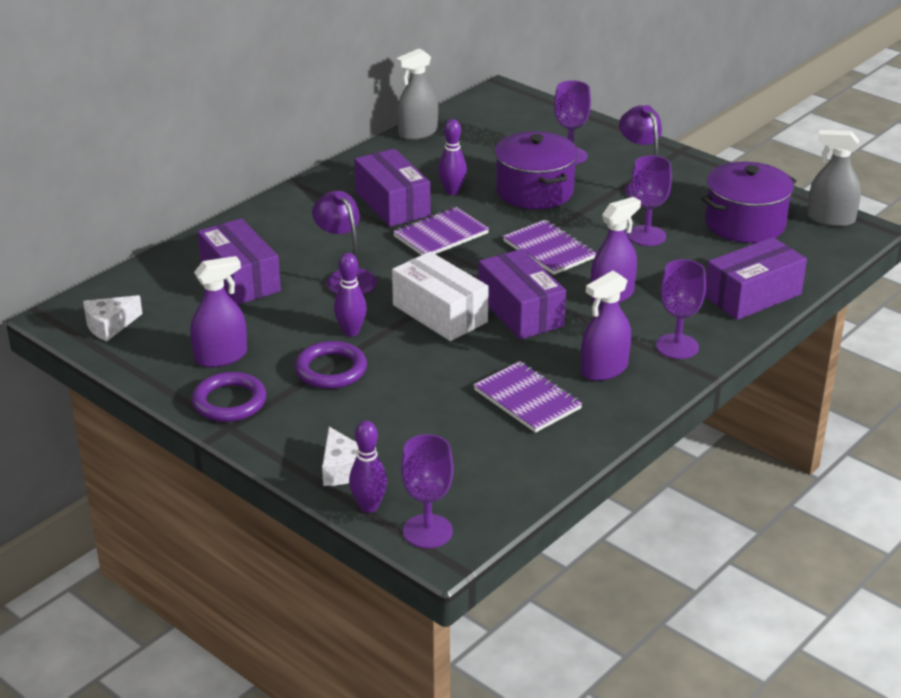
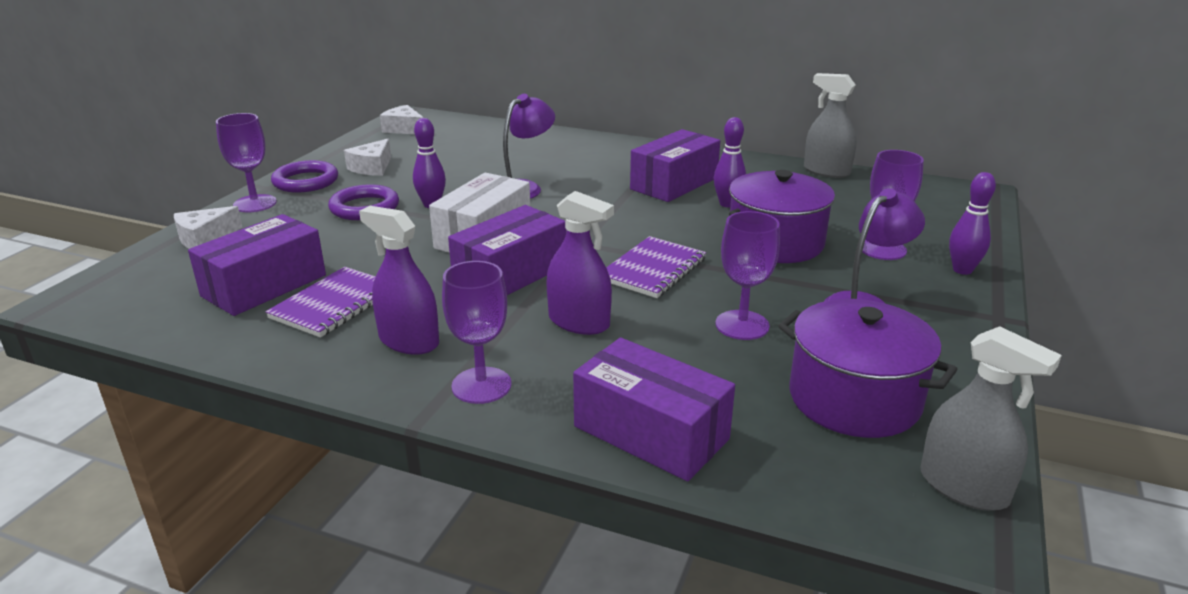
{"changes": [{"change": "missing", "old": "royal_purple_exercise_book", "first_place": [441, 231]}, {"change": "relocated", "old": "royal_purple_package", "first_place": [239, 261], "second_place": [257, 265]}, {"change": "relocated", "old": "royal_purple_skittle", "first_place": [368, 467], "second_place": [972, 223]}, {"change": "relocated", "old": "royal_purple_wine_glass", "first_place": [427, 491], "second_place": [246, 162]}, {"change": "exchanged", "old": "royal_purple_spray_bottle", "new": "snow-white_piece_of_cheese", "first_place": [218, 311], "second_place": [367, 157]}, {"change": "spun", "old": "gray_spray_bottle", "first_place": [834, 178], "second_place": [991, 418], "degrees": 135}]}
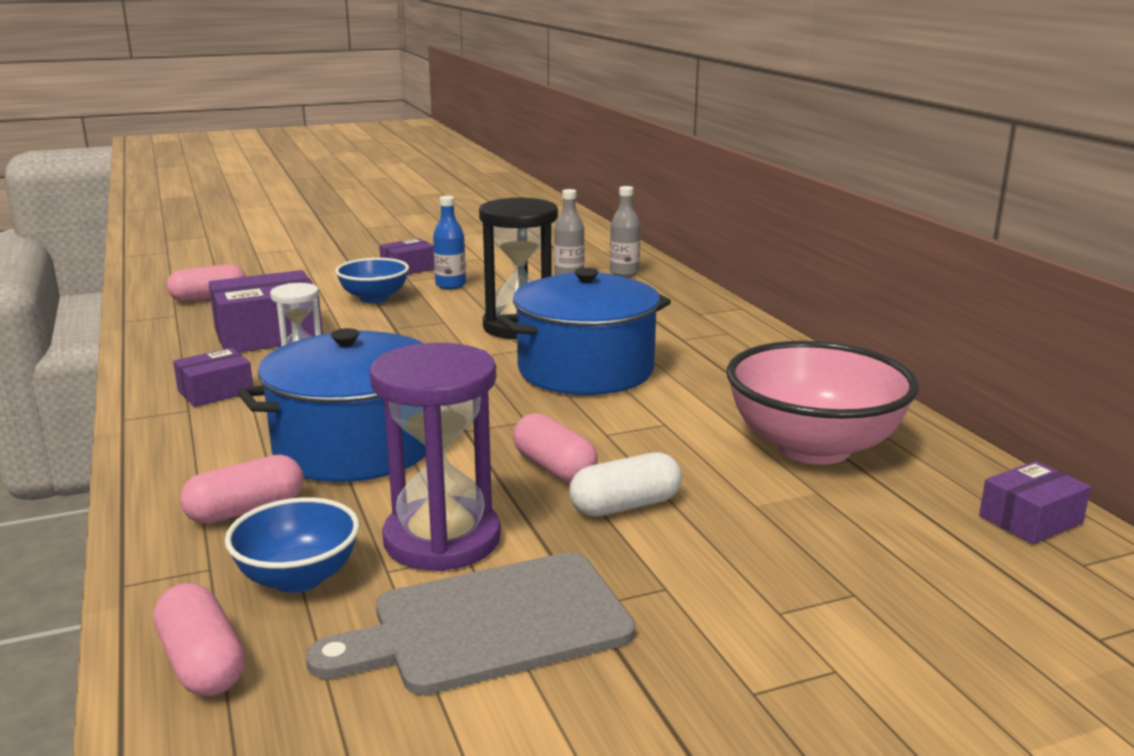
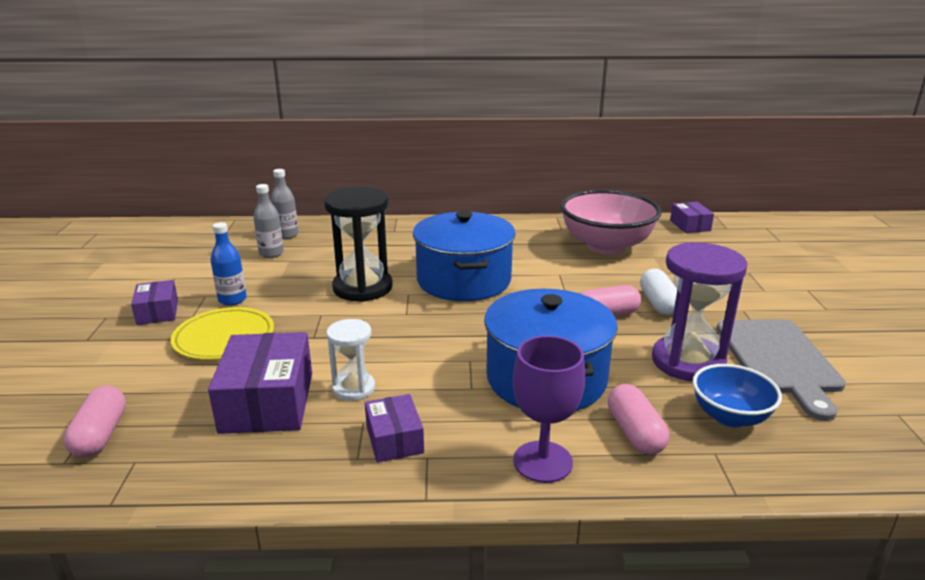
{"changes": [{"change": "missing", "old": "rose-pink_pill_shape", "first_place": [199, 639]}, {"change": "appeared", "new": "royal_purple_wine_glass", "second_place": [549, 409]}, {"change": "exchanged", "old": "blue_serving_bowl", "new": "golden_flat_dish", "first_place": [372, 280], "second_place": [222, 333]}]}
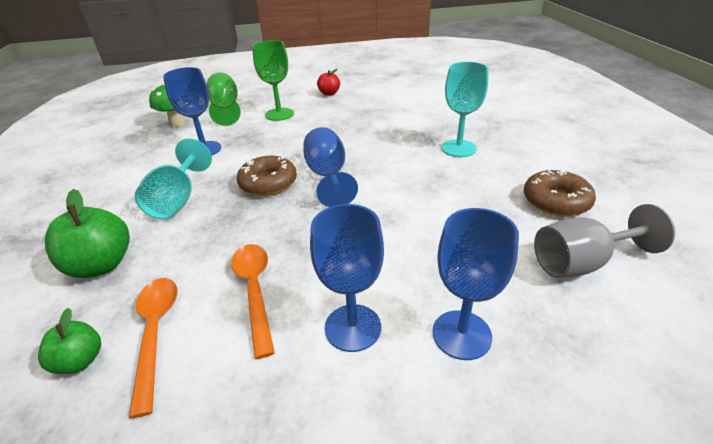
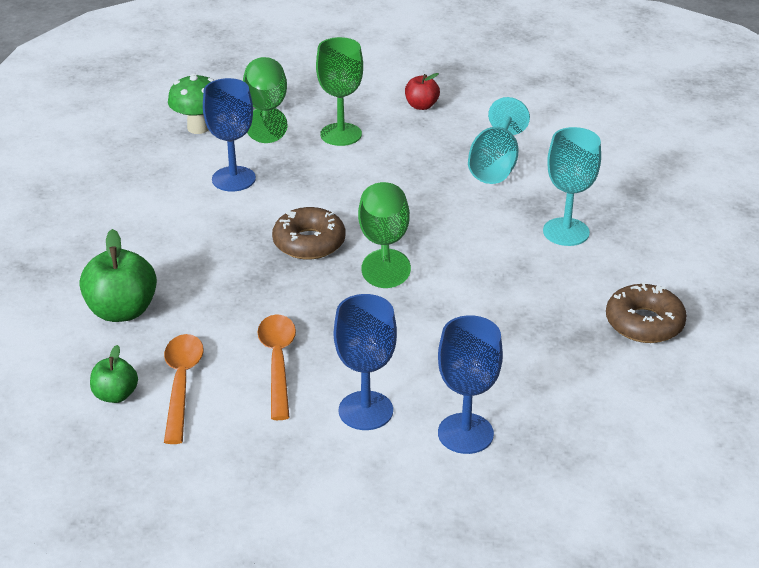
{"changes": [{"change": "missing", "old": "gray_wine_glass", "first_place": [604, 241]}, {"change": "relocated", "old": "turquoise_wine_glass", "first_place": [173, 178], "second_place": [499, 140]}, {"change": "colour", "old": "blue_wine_glass", "new": "emerald_wine_glass", "first_place": [330, 167], "second_place": [384, 235]}]}
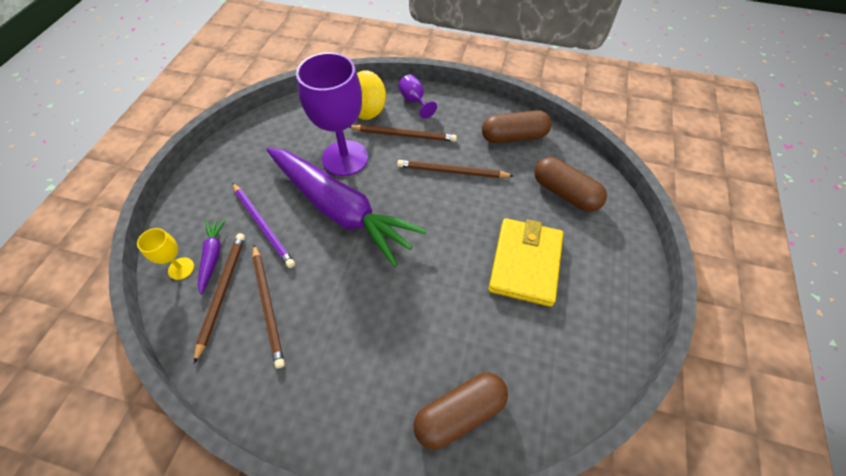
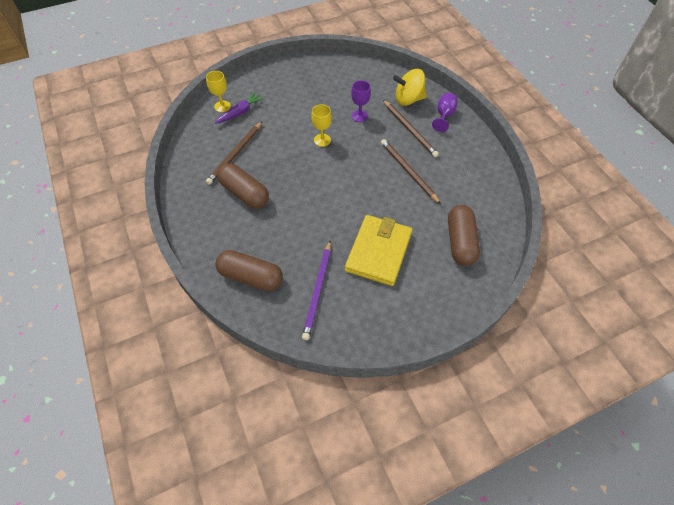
{"changes": [{"change": "missing", "old": "dark_brown_lead_pencil", "first_place": [219, 298]}, {"change": "relocated", "old": "royal_purple_lead_pencil", "first_place": [263, 225], "second_place": [316, 290]}, {"change": "relocated", "old": "dark_brown_pill_shape", "first_place": [517, 126], "second_place": [243, 185]}, {"change": "exchanged", "old": "royal_purple_root_vegetable", "new": "golden_wine_glass", "first_place": [346, 207], "second_place": [321, 125]}, {"change": "spun", "old": "golden_billfold", "first_place": [525, 262], "second_place": [378, 250], "degrees": -45}, {"change": "size", "old": "royal_purple_wine_glass", "first_place": [332, 114], "second_place": [361, 101], "factor": 0.46}]}
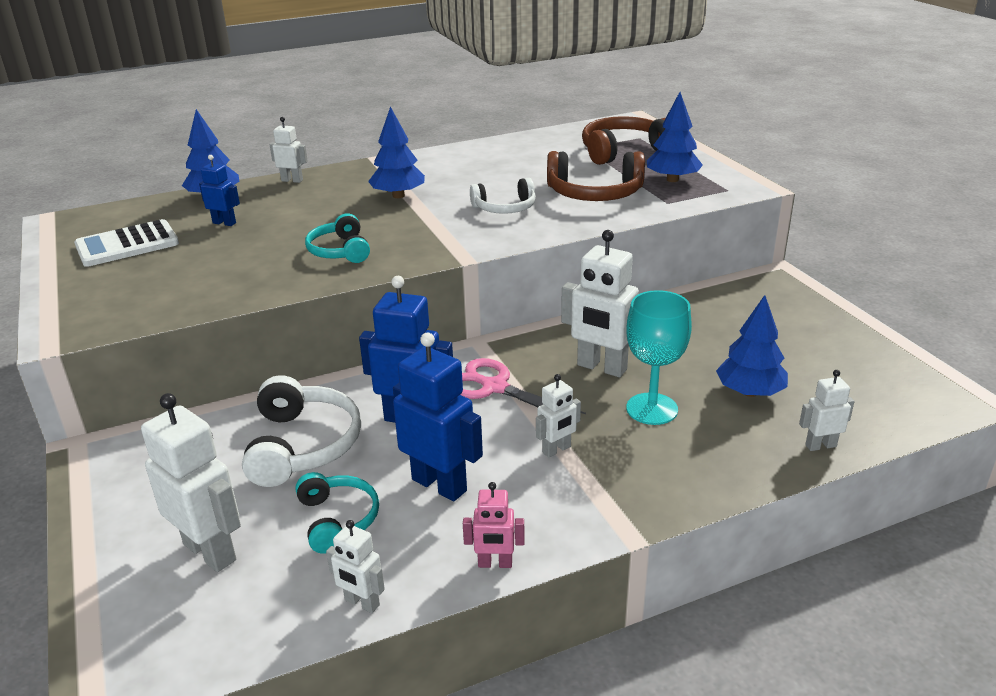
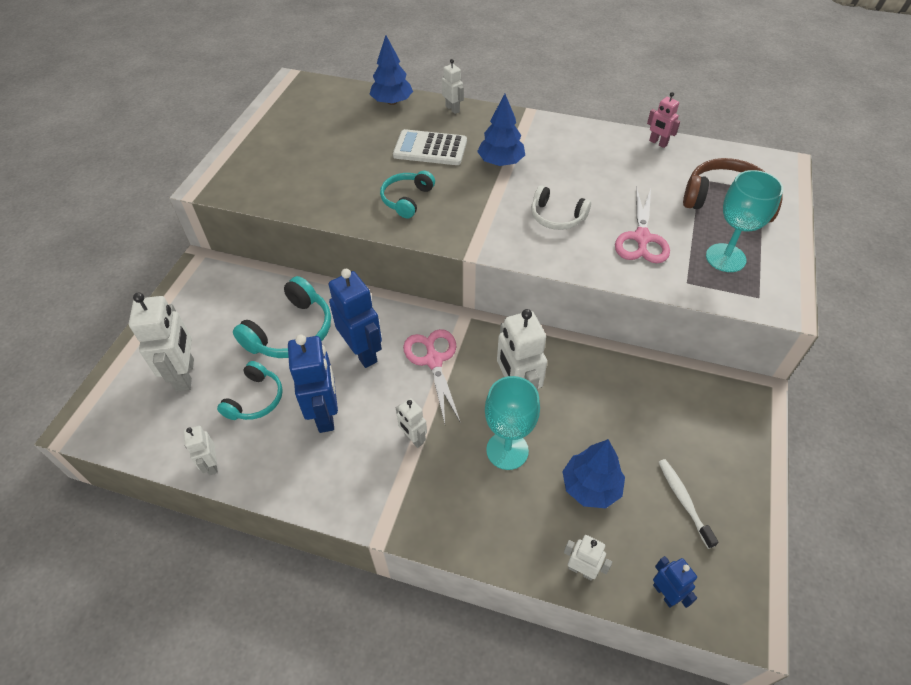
{"changes": [{"change": "appeared", "new": "snow-white_tooth_brush", "second_place": [689, 504]}, {"change": "relocated", "old": "snow-white_pocket_calculator", "first_place": [126, 243], "second_place": [430, 147]}, {"change": "relocated", "old": "blue_toy_robot", "first_place": [219, 190], "second_place": [675, 582]}, {"change": "relocated", "old": "rose-pink_toy_robot", "first_place": [494, 525], "second_place": [663, 120]}, {"change": "exchanged", "old": "dark_brown_headphones", "new": "rose-pink_pair_of_scissors", "first_place": [596, 176], "second_place": [642, 225]}, {"change": "exchanged", "old": "blue_toy_tree", "new": "turquoise_wine_glass", "first_place": [675, 137], "second_place": [744, 221]}, {"change": "colour", "old": "snow-white_headphones", "new": "turquoise_headphones", "first_place": [301, 431], "second_place": [282, 317]}, {"change": "spun", "old": "snow-white_toy_robot", "first_place": [558, 415], "second_place": [411, 423], "degrees": 45}]}
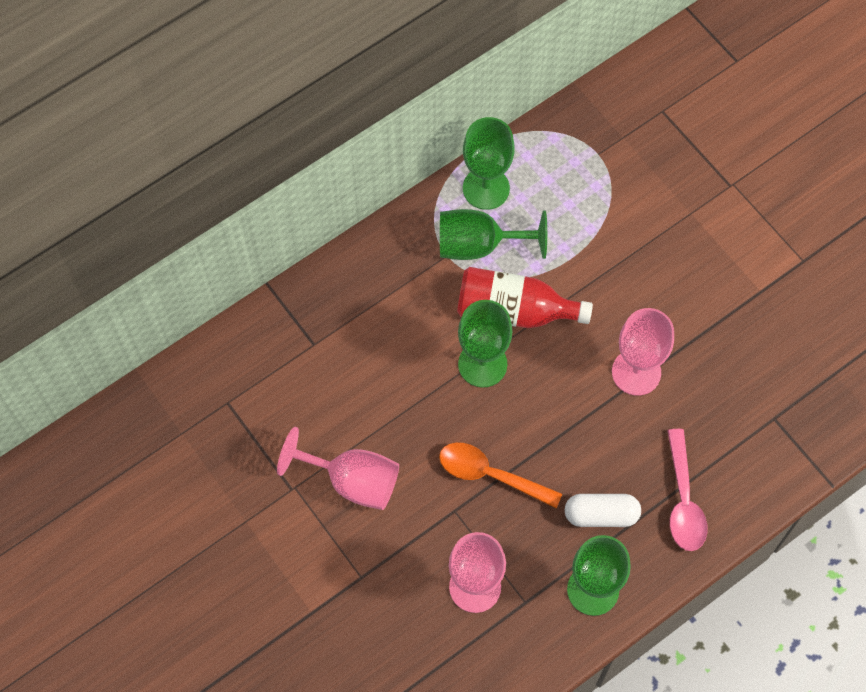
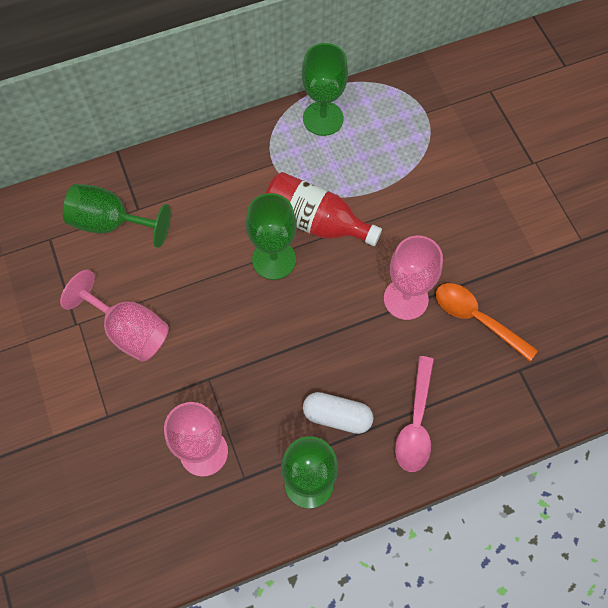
{"changes": [{"change": "relocated", "old": "bright_orange_teaspoon", "first_place": [500, 475], "second_place": [487, 322]}, {"change": "relocated", "old": "emerald_wine_glass", "first_place": [493, 234], "second_place": [117, 216]}]}
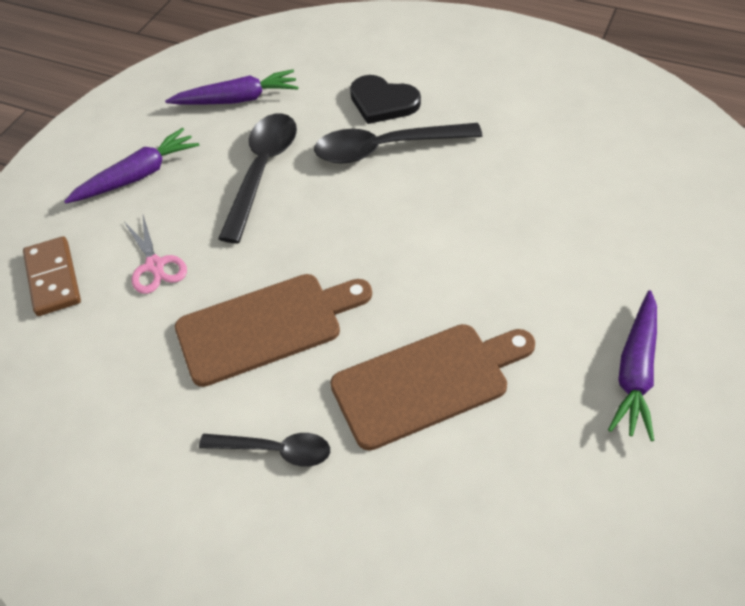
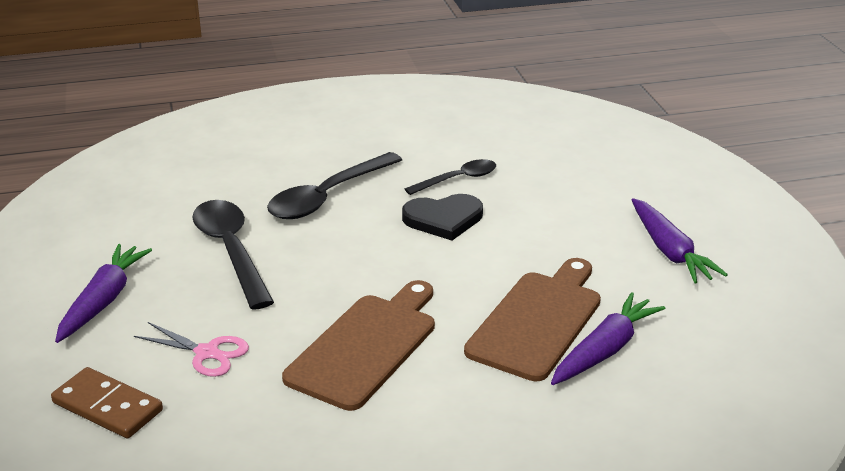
{"changes": [{"change": "relocated", "old": "royal_purple_root_vegetable", "first_place": [232, 87], "second_place": [608, 338]}, {"change": "relocated", "old": "ebony_teaspoon", "first_place": [264, 450], "second_place": [450, 177]}, {"change": "relocated", "old": "ebony_love_heart", "first_place": [385, 99], "second_place": [442, 217]}]}
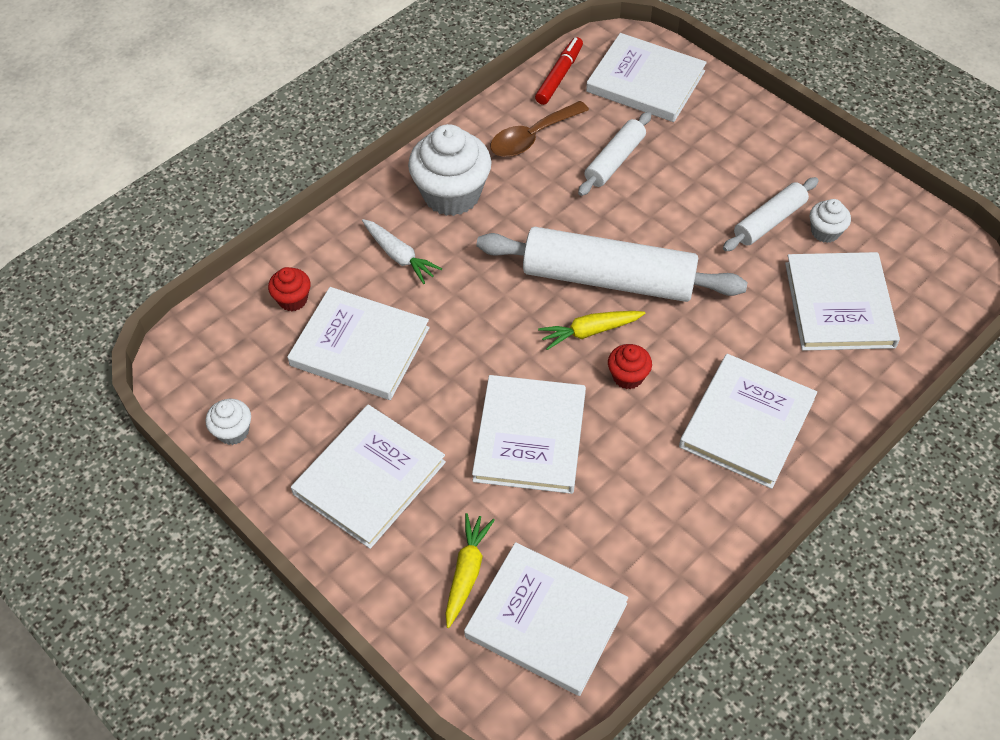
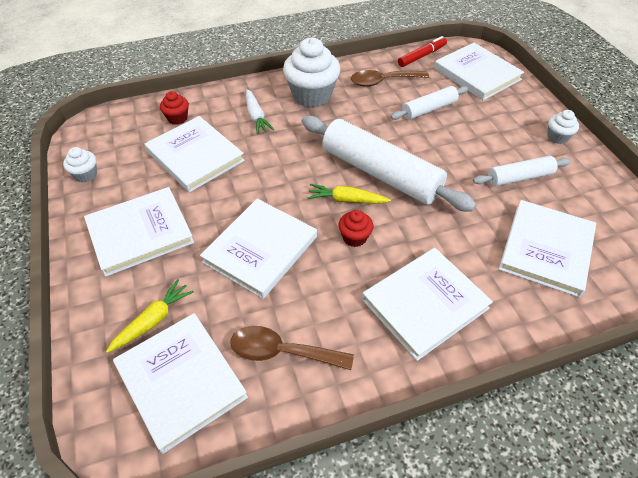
{"changes": [{"change": "appeared", "new": "dark_brown_teaspoon", "second_place": [292, 348]}, {"change": "relocated", "old": "snow-white_cupcake", "first_place": [830, 221], "second_place": [563, 127]}]}
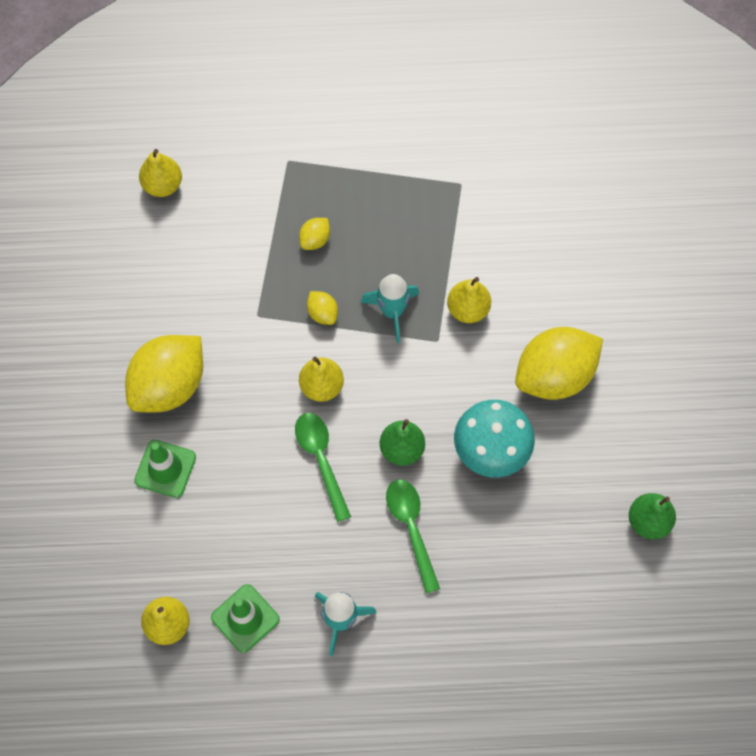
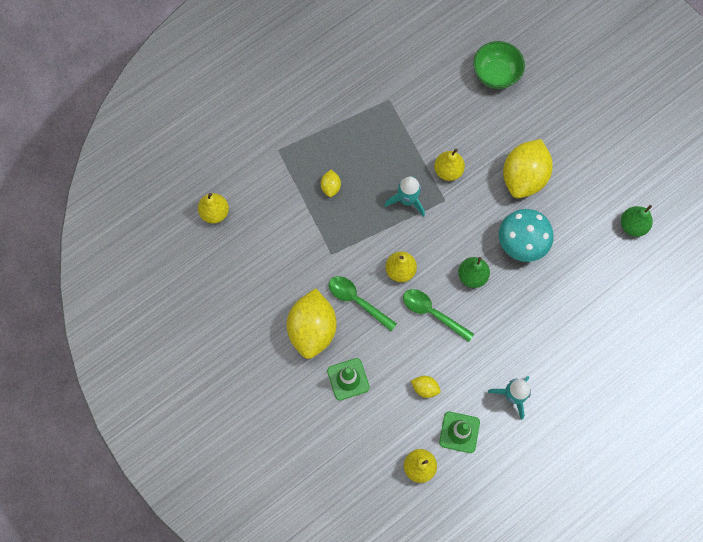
{"changes": [{"change": "appeared", "new": "emerald_serving_bowl", "second_place": [499, 65]}, {"change": "relocated", "old": "golden_lemon", "first_place": [322, 308], "second_place": [426, 387]}, {"change": "relocated", "old": "emerald_teaspoon", "first_place": [413, 536], "second_place": [363, 303]}]}
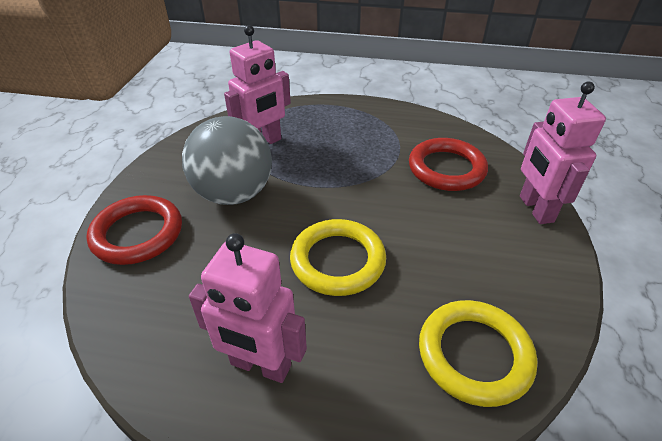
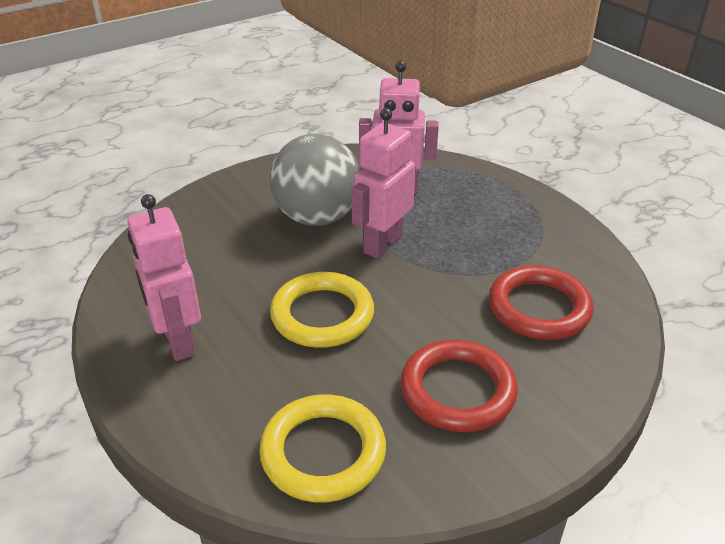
{"changes": [{"change": "relocated", "old": "scarlet_hoop", "first_place": [134, 230], "second_place": [459, 385]}, {"change": "relocated", "old": "rose-pink_toy_robot", "first_place": [563, 153], "second_place": [383, 183]}]}
